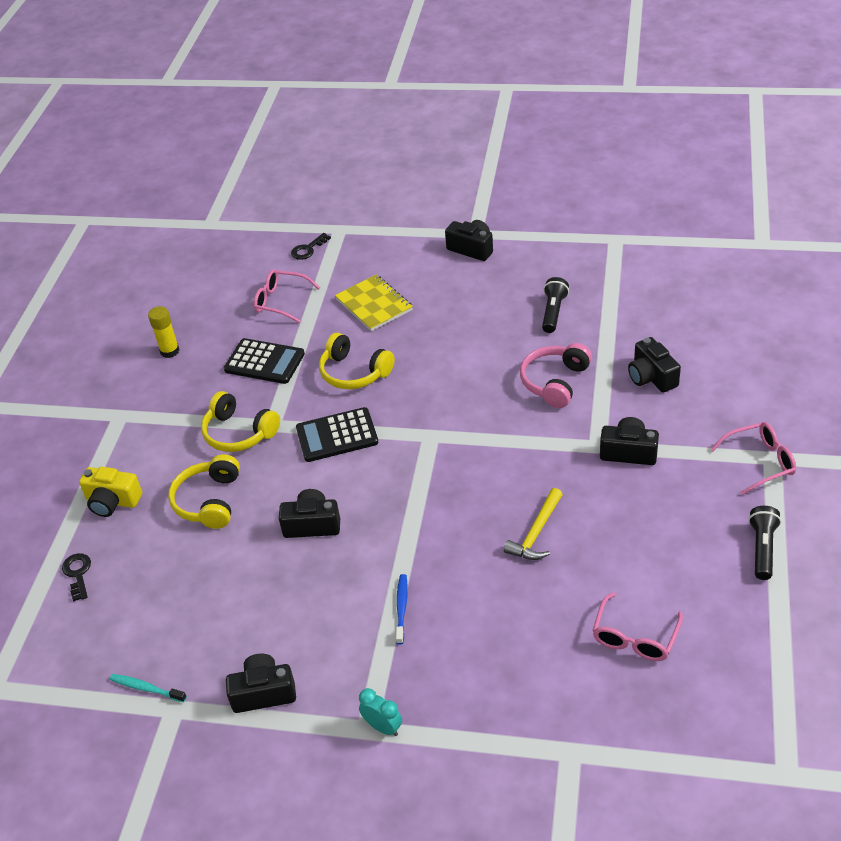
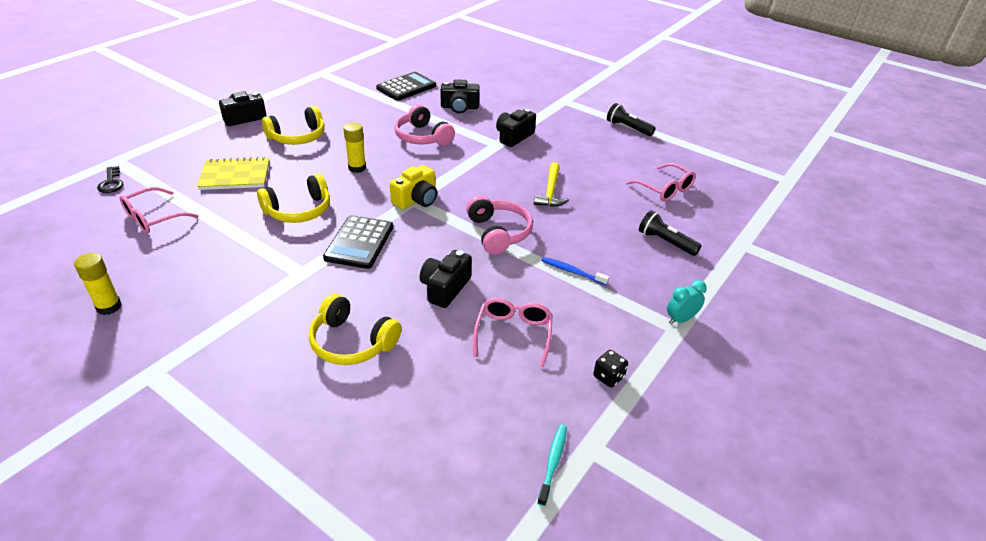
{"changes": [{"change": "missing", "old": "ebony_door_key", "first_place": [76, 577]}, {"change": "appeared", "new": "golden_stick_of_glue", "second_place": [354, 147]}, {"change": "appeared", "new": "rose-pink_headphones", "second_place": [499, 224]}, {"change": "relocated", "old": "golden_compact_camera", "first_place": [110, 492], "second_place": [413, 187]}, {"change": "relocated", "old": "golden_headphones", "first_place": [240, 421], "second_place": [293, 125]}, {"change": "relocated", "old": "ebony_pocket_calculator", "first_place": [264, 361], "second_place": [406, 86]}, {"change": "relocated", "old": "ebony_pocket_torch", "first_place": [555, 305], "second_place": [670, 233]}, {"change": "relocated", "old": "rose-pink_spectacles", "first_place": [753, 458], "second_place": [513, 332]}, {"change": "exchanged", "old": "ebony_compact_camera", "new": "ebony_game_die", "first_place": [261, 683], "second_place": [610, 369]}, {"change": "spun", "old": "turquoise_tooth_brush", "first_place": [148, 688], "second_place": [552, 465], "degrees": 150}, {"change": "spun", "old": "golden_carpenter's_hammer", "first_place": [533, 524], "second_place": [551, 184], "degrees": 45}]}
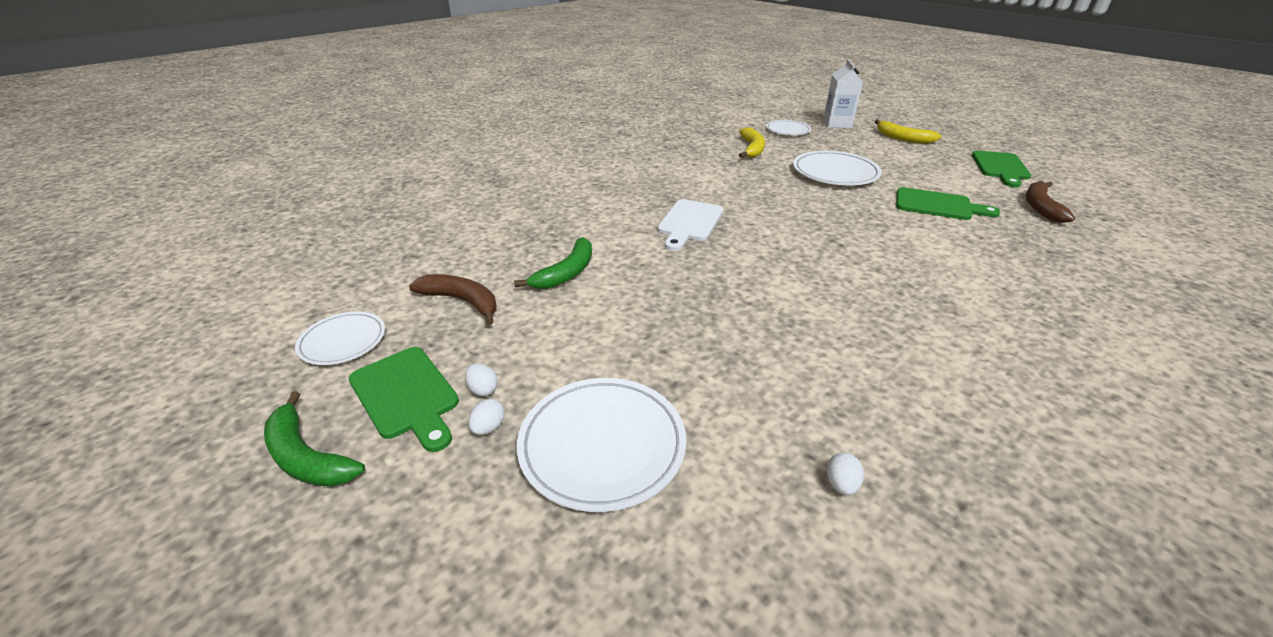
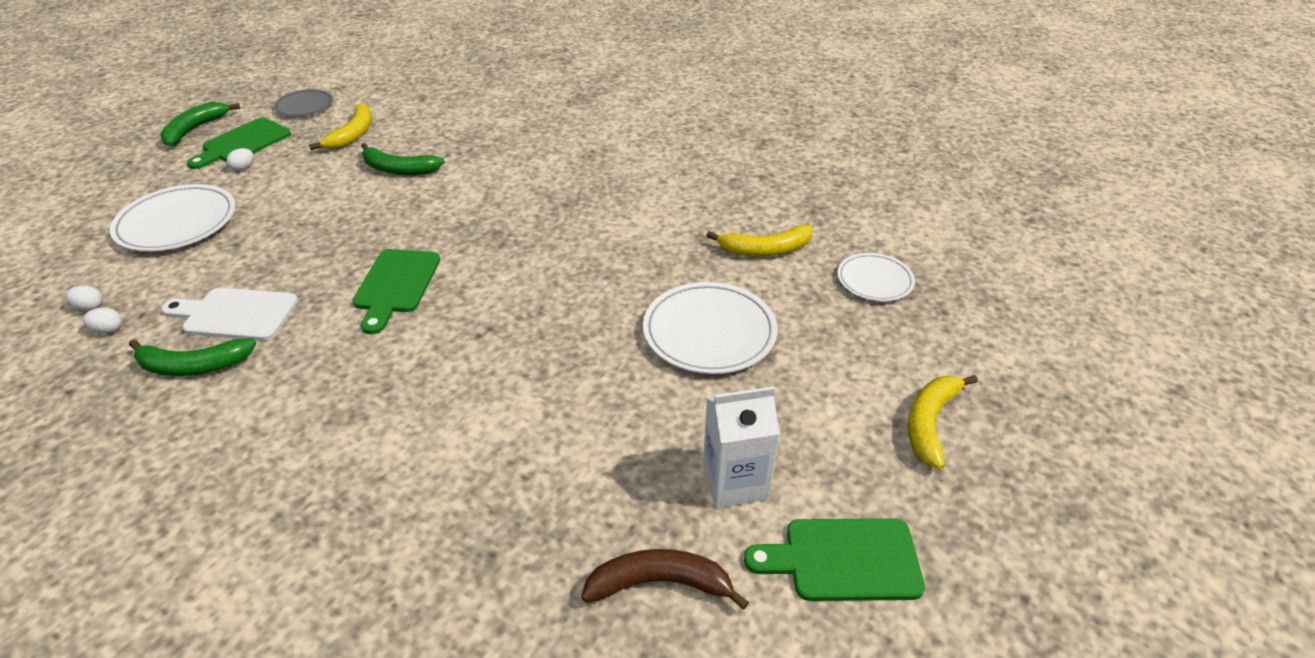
{"changes": [{"change": "appeared", "new": "emerald_banana", "second_place": [192, 357]}, {"change": "relocated", "old": "snow-white_egg_shape", "first_place": [487, 417], "second_place": [84, 298]}, {"change": "relocated", "old": "snow-white_bread_board", "first_place": [691, 225], "second_place": [229, 314]}, {"change": "relocated", "old": "snow-white_milk_carton", "first_place": [843, 93], "second_place": [741, 447]}, {"change": "relocated", "old": "emerald_bread_board", "first_place": [948, 203], "second_place": [396, 291]}, {"change": "colour", "old": "snow-white_flat_dish", "new": "gray_flat_dish", "first_place": [340, 338], "second_place": [303, 103]}, {"change": "colour", "old": "dark_brown_banana", "new": "golden_banana", "first_place": [453, 299], "second_place": [340, 126]}]}
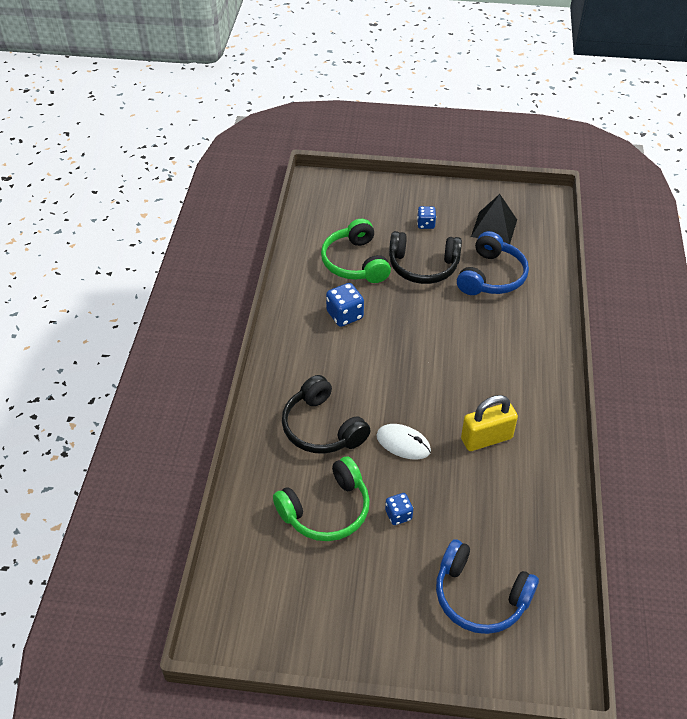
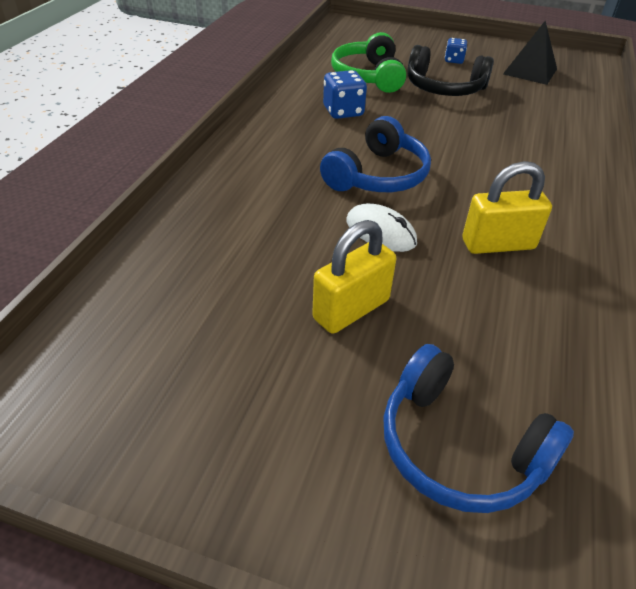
{"changes": [{"change": "missing", "old": "emerald_headphones", "first_place": [321, 499]}, {"change": "missing", "old": "ebony_headphones", "first_place": [326, 414]}, {"change": "relocated", "old": "blue_headphones", "first_place": [493, 263], "second_place": [375, 154]}, {"change": "exchanged", "old": "blue_game_die", "new": "golden_lock", "first_place": [399, 509], "second_place": [354, 277]}]}
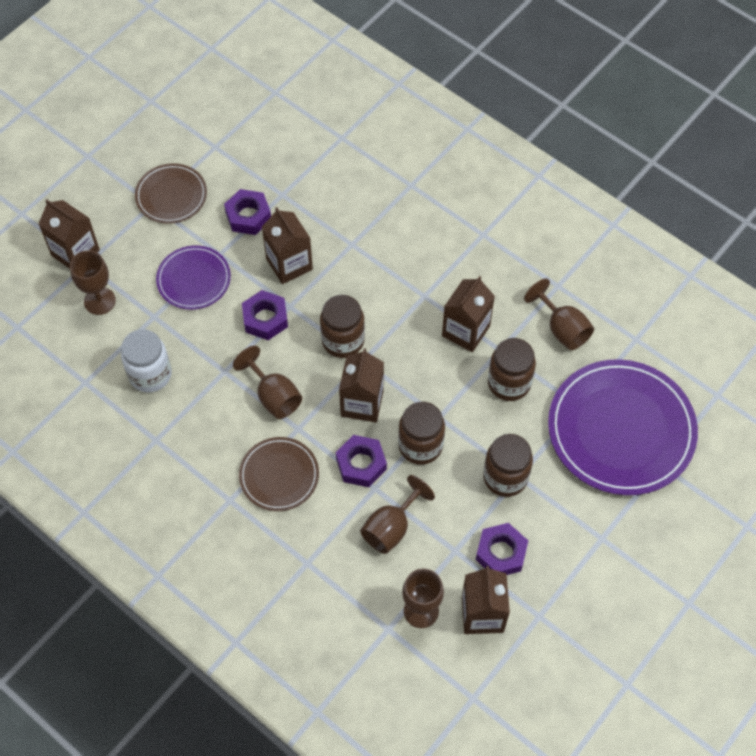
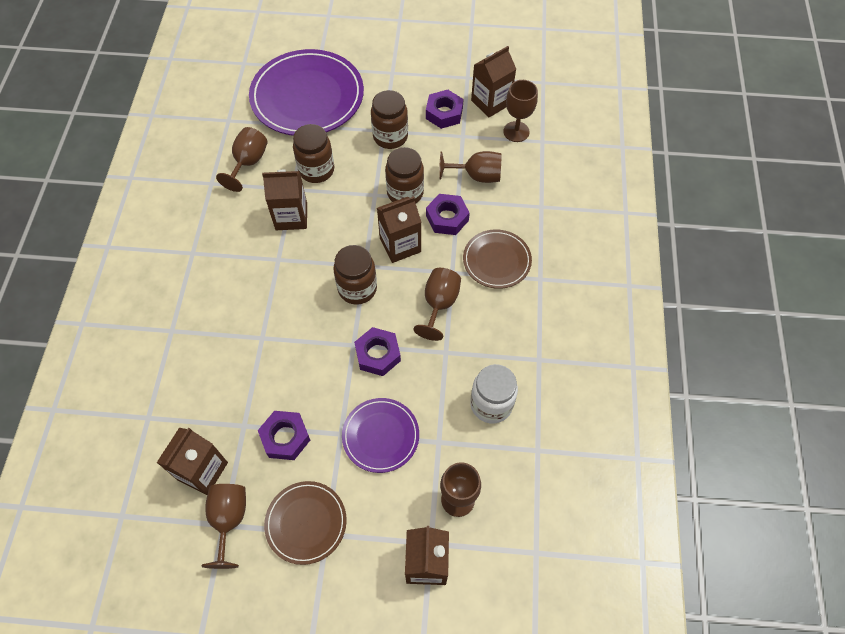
{"changes": [{"change": "appeared", "new": "dark_brown_wine_glass", "second_place": [224, 526]}, {"change": "relocated", "old": "dark_brown_milk_carton", "first_place": [287, 245], "second_place": [192, 461]}]}
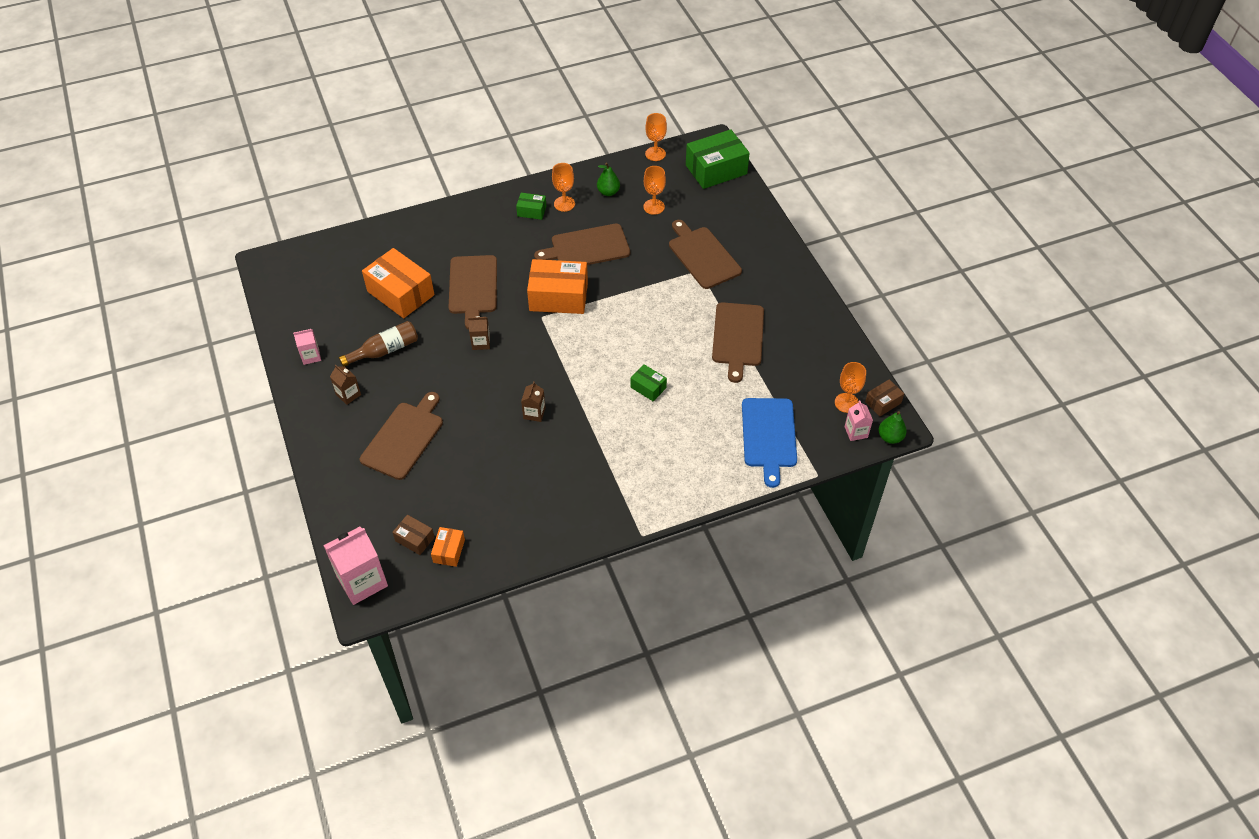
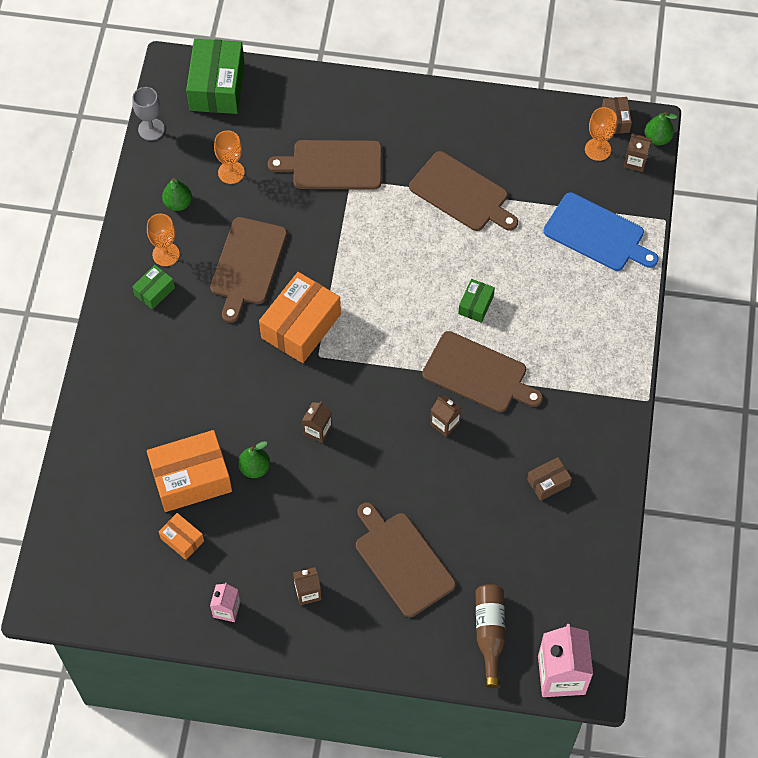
{"changes": [{"change": "appeared", "new": "emerald_toy_pear", "second_place": [254, 459]}, {"change": "relocated", "old": "dark_brown_flask", "first_place": [378, 343], "second_place": [490, 636]}, {"change": "relocated", "old": "dark_brown_package", "first_place": [414, 535], "second_place": [549, 479]}, {"change": "relocated", "old": "bright_orange_package", "first_place": [448, 547], "second_place": [181, 536]}, {"change": "relocated", "old": "dark_brown_bread_board", "first_place": [473, 292], "second_place": [482, 372]}, {"change": "colour", "old": "bright_orange_wine_glass", "new": "gray_wine_glass", "first_place": [656, 137], "second_place": [149, 114]}, {"change": "colour", "old": "rose-pink_milk_carton", "new": "dark_brown_milk_carton", "first_place": [858, 420], "second_place": [638, 152]}, {"change": "spun", "old": "emerald_package", "first_place": [649, 382], "second_place": [476, 301], "degrees": -45}]}
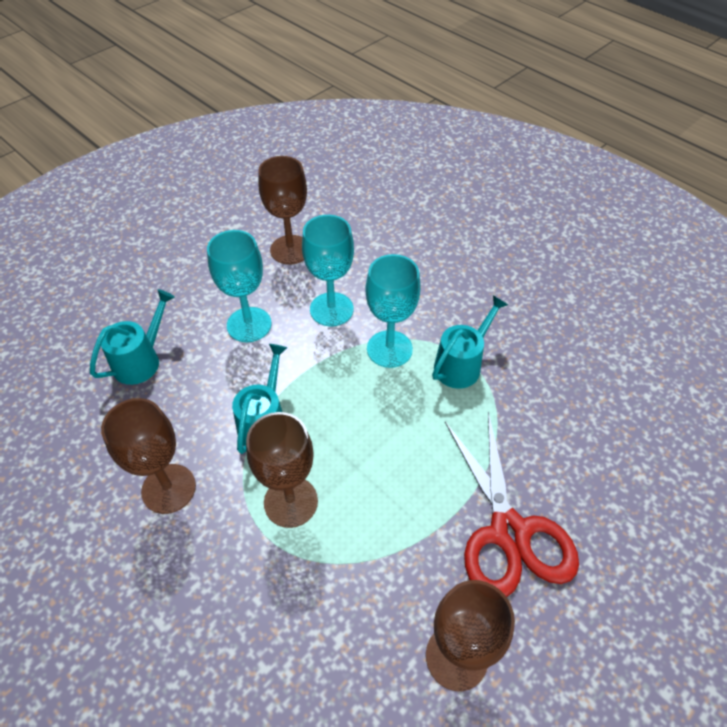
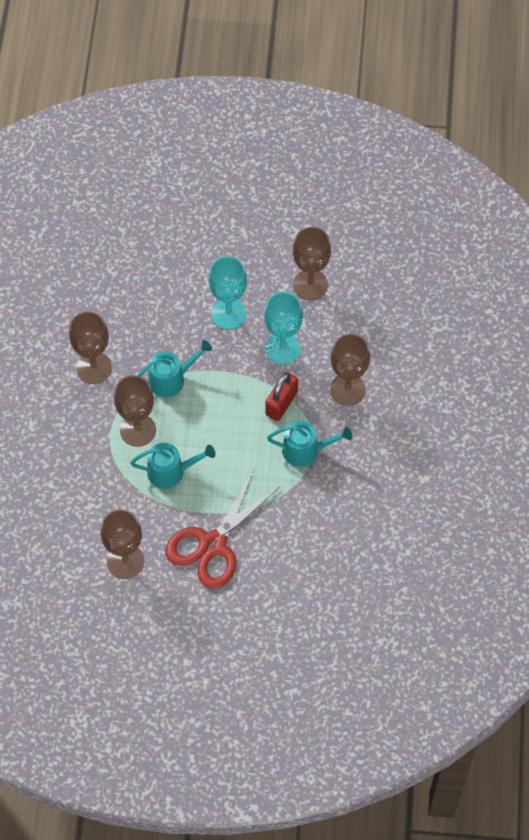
{"changes": [{"change": "appeared", "new": "dark_brown_wine_glass", "second_place": [350, 370]}, {"change": "relocated", "old": "turquoise_watering_can", "first_place": [132, 337], "second_place": [172, 466]}, {"change": "exchanged", "old": "turquoise_wine_glass", "new": "scarlet_lock", "first_place": [393, 311], "second_place": [281, 396]}]}
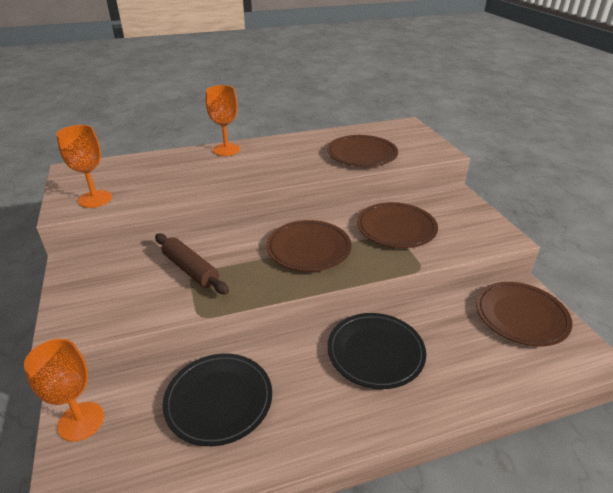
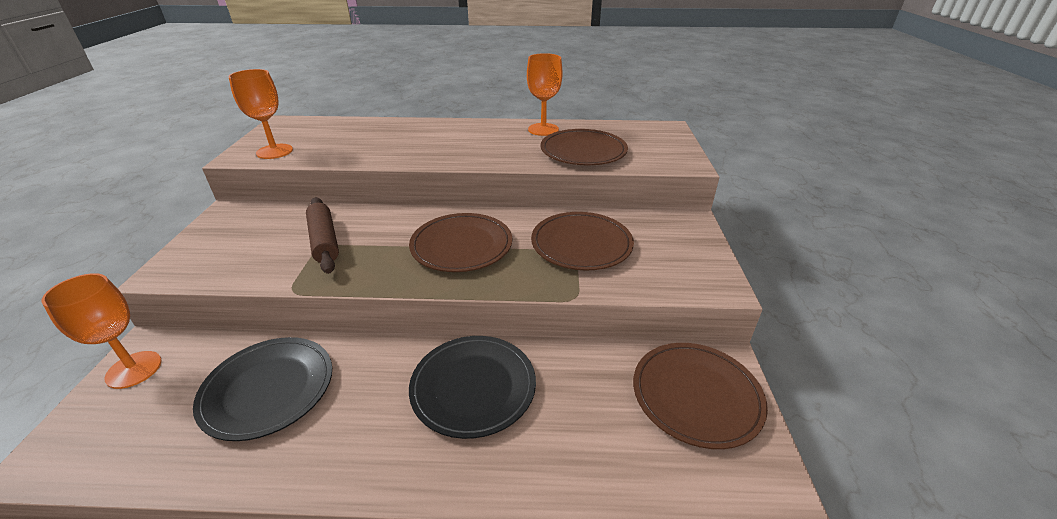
{"changes": [{"change": "relocated", "old": "bright_orange_wine_glass", "first_place": [223, 120], "second_place": [545, 94]}]}
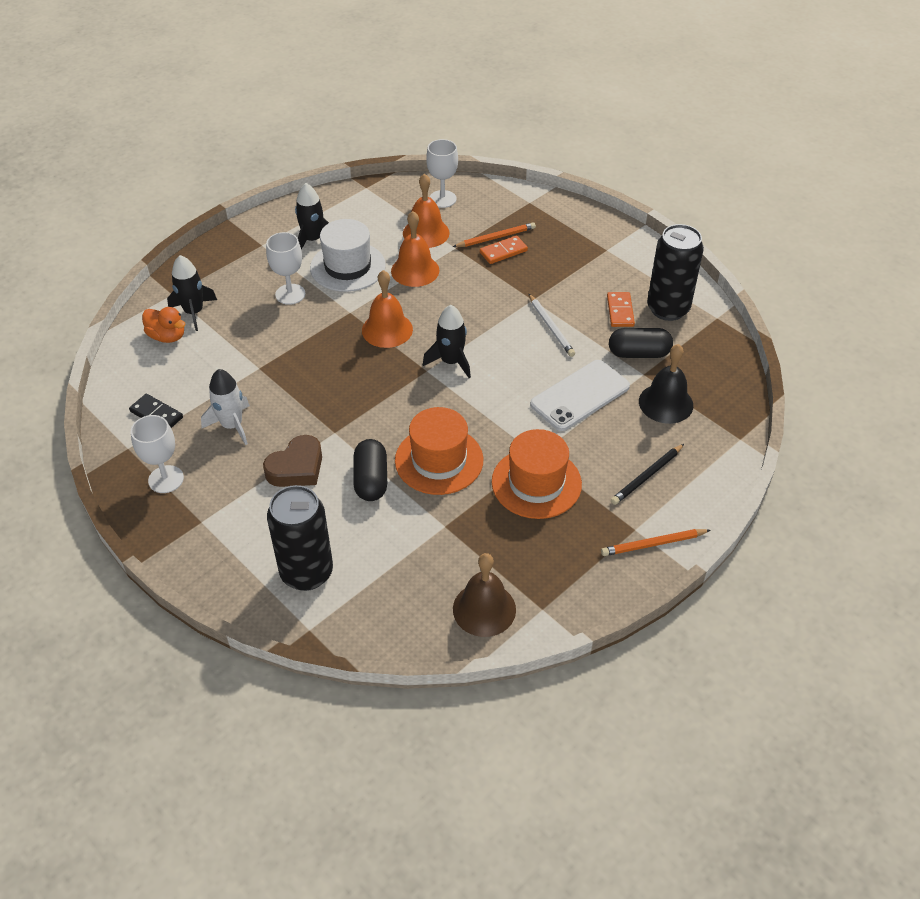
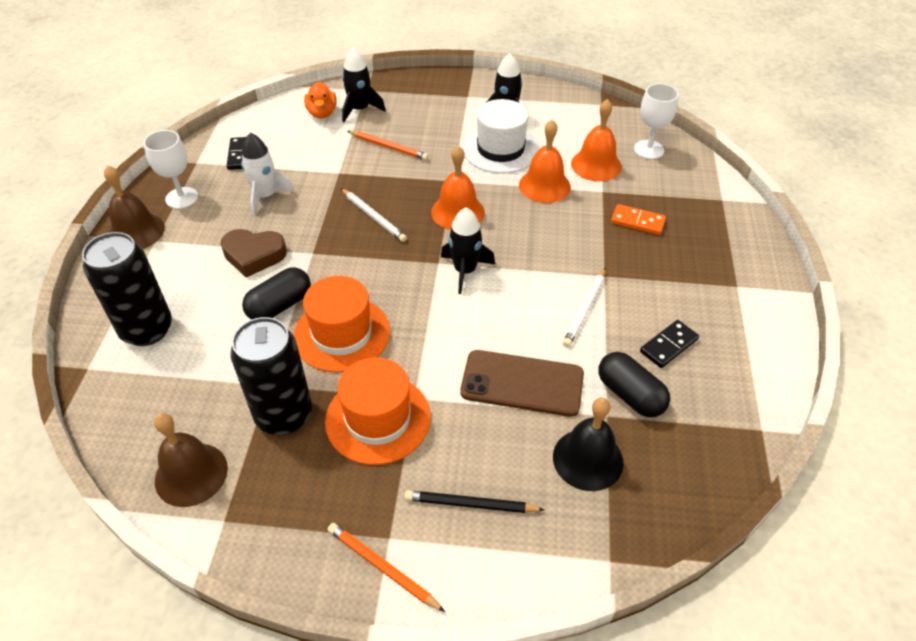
{"changes": [{"change": "missing", "old": "snow-white_wine_glass", "first_place": [285, 268]}, {"change": "appeared", "new": "dark_brown_bell", "second_place": [134, 207]}, {"change": "appeared", "new": "snow-white_lead_pencil", "second_place": [374, 215]}, {"change": "relocated", "old": "bright_orange_lead_pencil", "first_place": [494, 234], "second_place": [388, 145]}, {"change": "relocated", "old": "ebony_tin", "first_place": [675, 272], "second_place": [271, 376]}, {"change": "colour", "old": "snow-white_phone", "new": "dark_brown_phone", "first_place": [580, 395], "second_place": [522, 383]}, {"change": "colour", "old": "bright_orange_domino_piece", "new": "ebony_domino_piece", "first_place": [621, 309], "second_place": [669, 344]}]}
